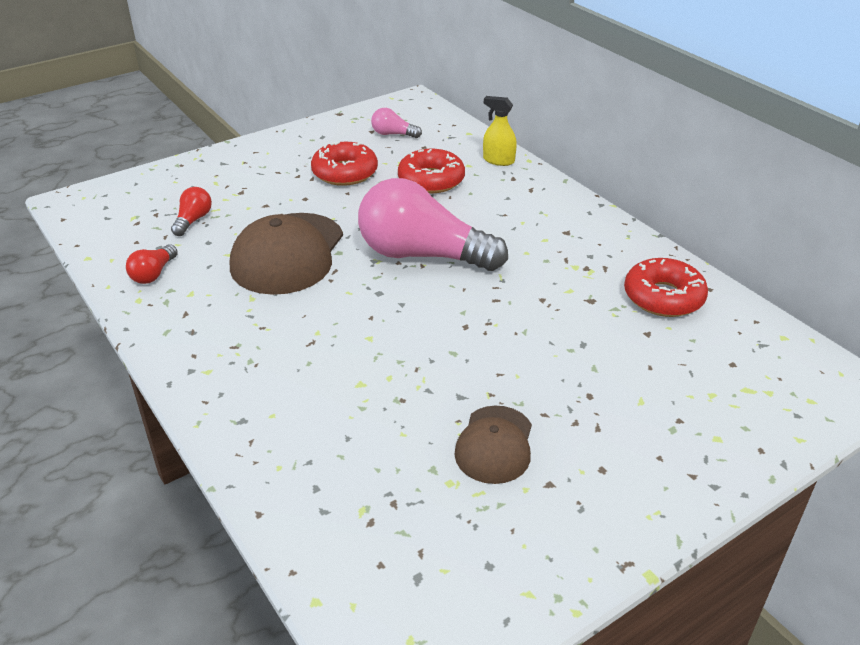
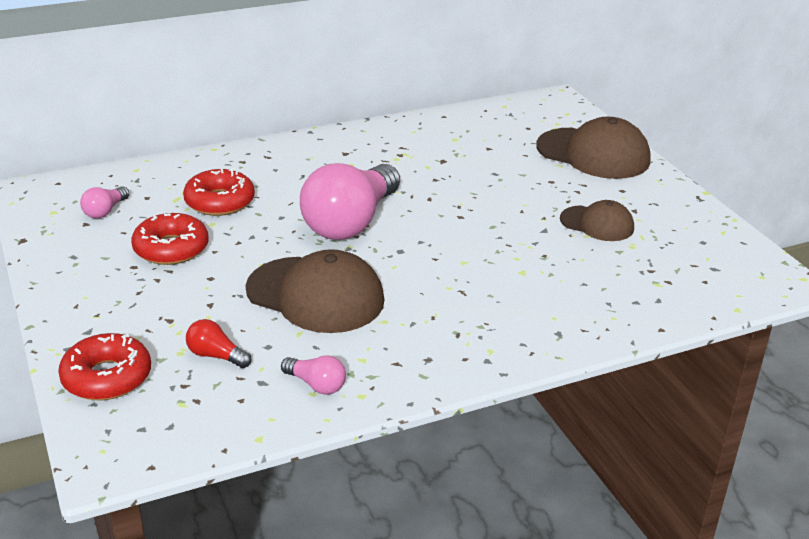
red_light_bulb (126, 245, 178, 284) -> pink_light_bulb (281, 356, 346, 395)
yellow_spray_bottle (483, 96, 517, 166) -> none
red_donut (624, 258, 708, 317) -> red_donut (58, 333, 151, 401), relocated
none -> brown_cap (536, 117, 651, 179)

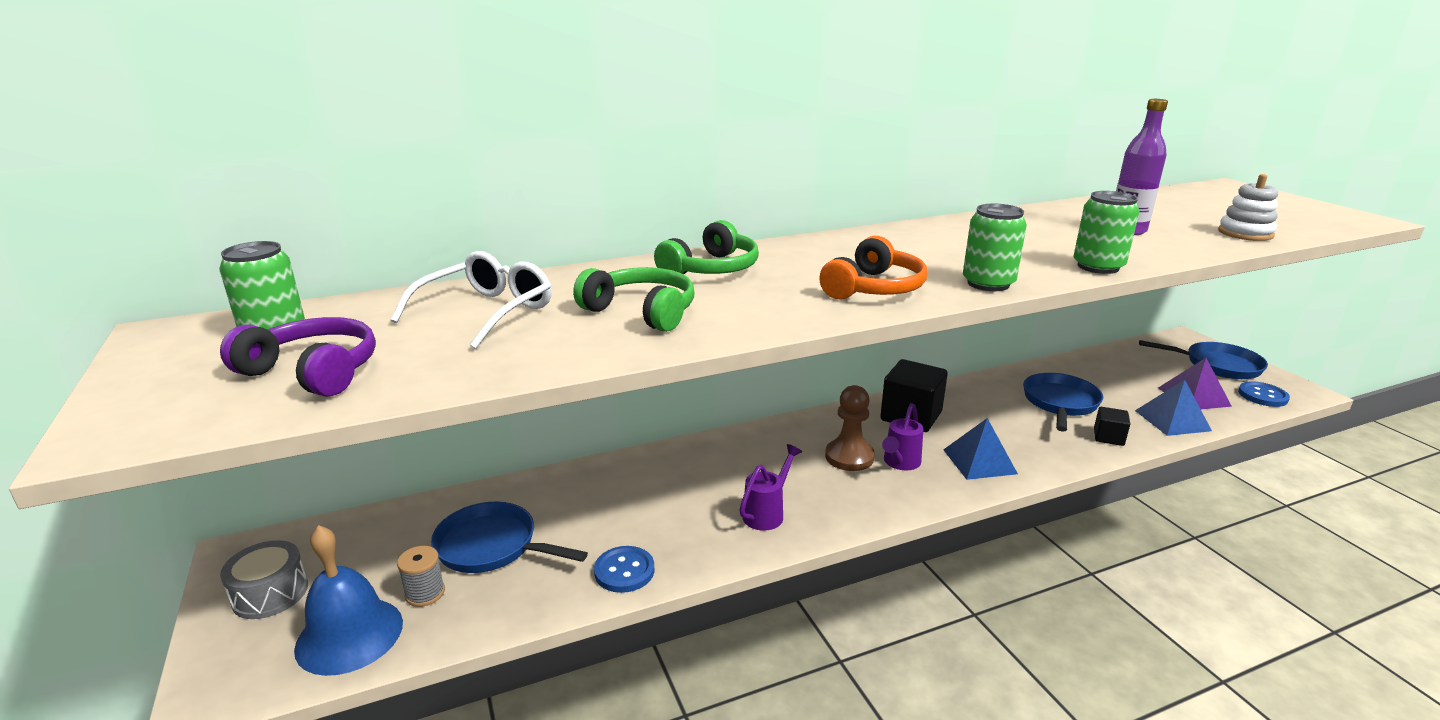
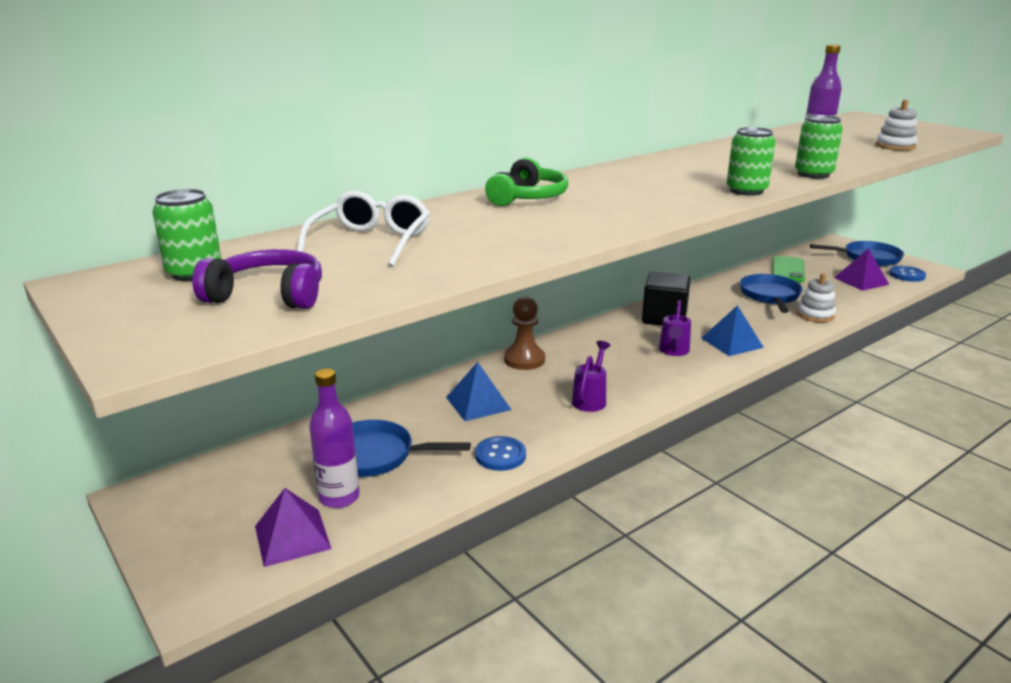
grey_drum (220, 540, 308, 619) -> none
blue_bell (294, 525, 403, 676) -> purple_pyramid (255, 488, 331, 567)
grey_spool (397, 546, 445, 607) -> purple_bottle (309, 369, 360, 508)
green_headphones (573, 267, 695, 332) -> none
orange_headphones (819, 236, 927, 300) -> none
brown_pawn (825, 385, 875, 471) -> brown_pawn (504, 296, 545, 370), relocated
black_cube (1094, 407, 1130, 446) -> white_stacking_toy (797, 273, 836, 323)
blue_pyramid (1135, 380, 1212, 436) -> blue_pyramid (446, 362, 511, 421), relocated
none -> green_phone (772, 256, 805, 282)

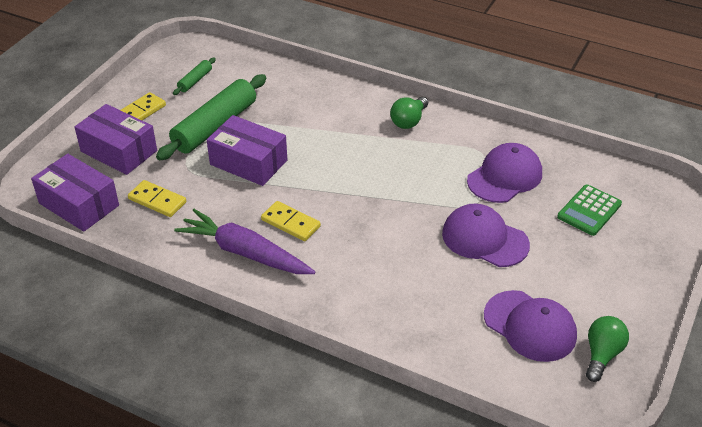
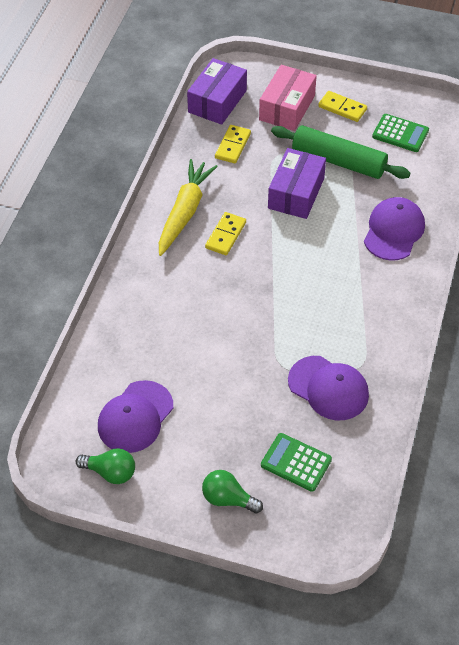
purple_box (75, 104, 157, 175) -> pink_box (259, 65, 317, 131)
green_rolling_pin (173, 58, 216, 95) -> green_calculator (372, 114, 429, 152)
purple_carrot (174, 209, 315, 274) -> yellow_carrot (159, 159, 218, 256)
green_light_bulb (390, 97, 428, 129) -> green_light_bulb (202, 470, 263, 514), relocated
purple_cap (442, 203, 530, 267) -> purple_cap (364, 197, 425, 260), relocated

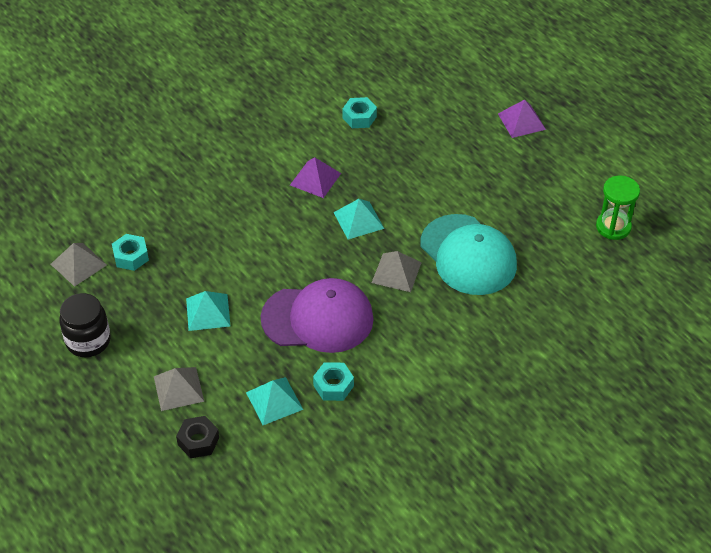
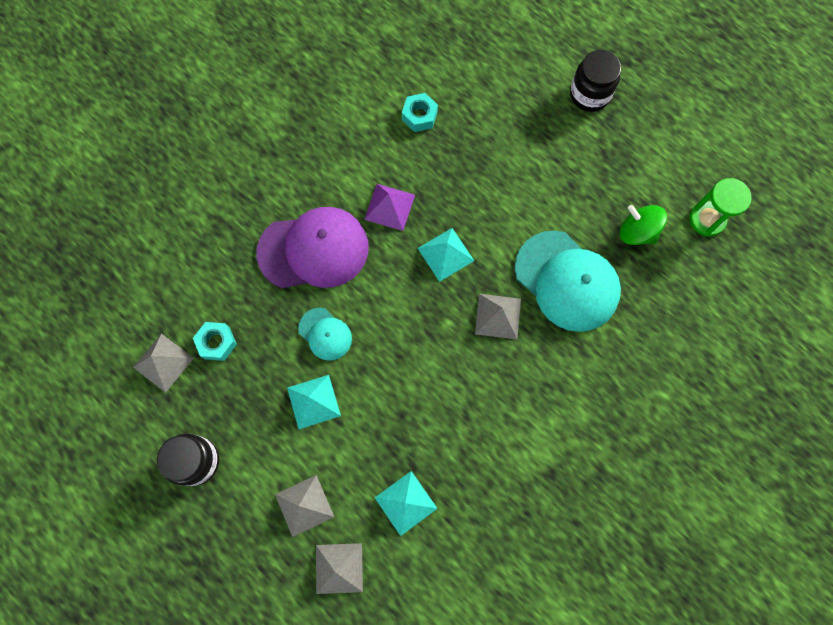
black_nut (176, 416, 219, 458) -> grey_pyramid (316, 543, 363, 594)
purple_cap (261, 278, 374, 353) -> purple_cap (256, 207, 369, 288), relocated
turquoise_nut (313, 362, 354, 401) -> none
purple_pyramid (498, 99, 546, 138) -> black_jar (570, 50, 621, 112)
none -> turquoise_cap (298, 308, 352, 361)
none -> green_spinning_top (620, 205, 667, 245)

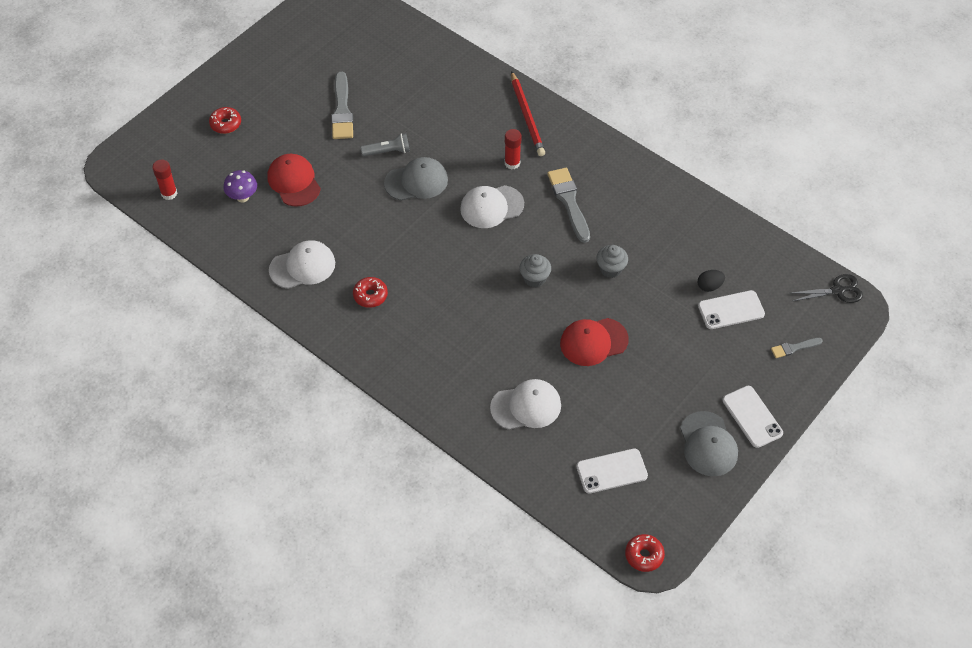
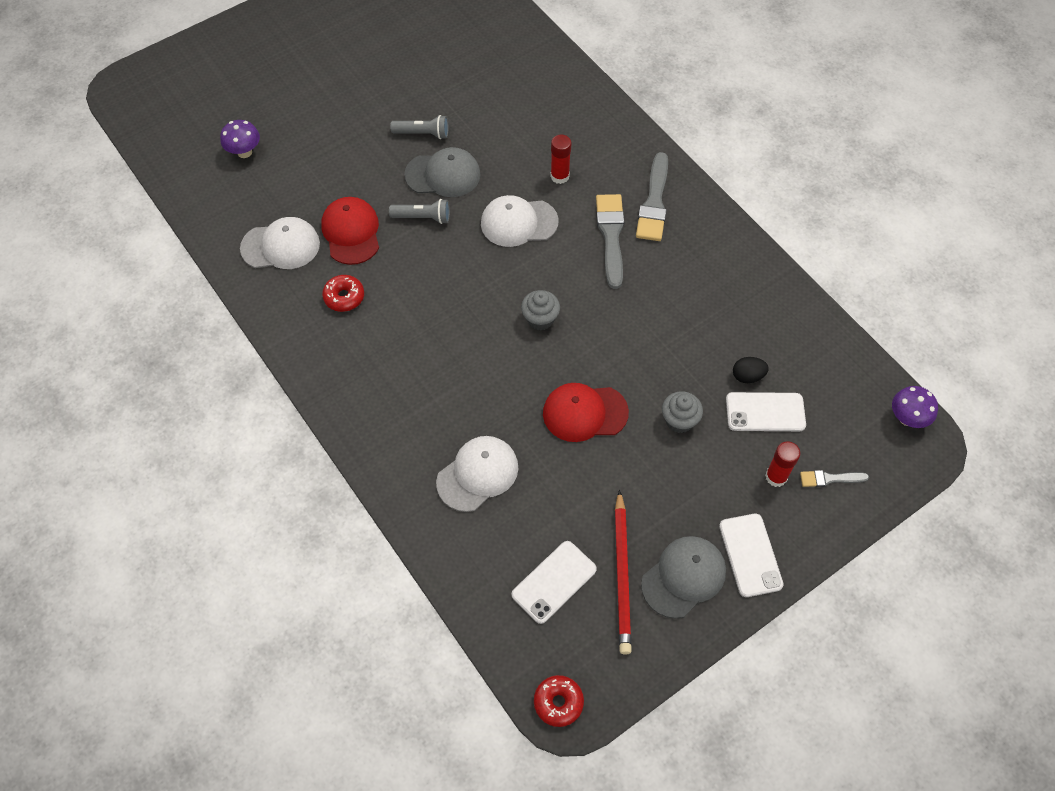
red_glue_stick (152, 160, 177, 200) -> red_glue_stick (765, 441, 800, 487), relocated
red_donut (209, 107, 241, 134) -> none
red_cap (268, 154, 321, 207) -> red_cap (321, 197, 379, 265), relocated
grey_brush (331, 72, 353, 139) -> grey_brush (636, 152, 668, 241), relocated
white_cap (490, 379, 561, 430) -> white_cap (436, 436, 518, 512), 45 degrees counterclockwise
red_pencil (511, 71, 545, 156) -> red_pencil (615, 490, 632, 655), relocated
white_phone (577, 448, 648, 494) -> white_phone (512, 541, 597, 624), 45 degrees counterclockwise
grey_cupcake (596, 245, 628, 278) -> grey_cupcake (662, 391, 703, 433), relocated
grey_cap (680, 411, 738, 476) -> grey_cap (641, 536, 726, 619), 135 degrees counterclockwise
black_scissors (792, 274, 863, 303) -> purple_mushroom (892, 386, 938, 428)
none -> grey_flashlight (389, 199, 450, 224)

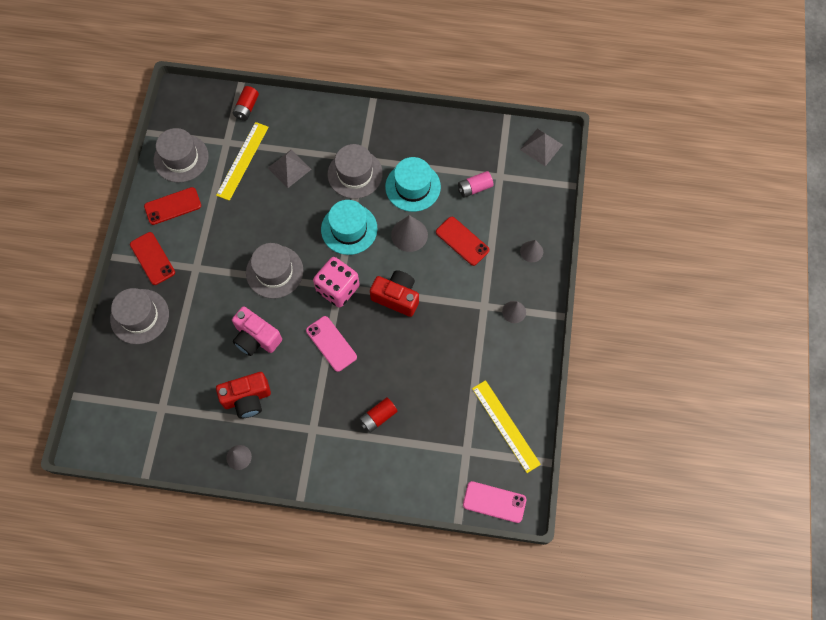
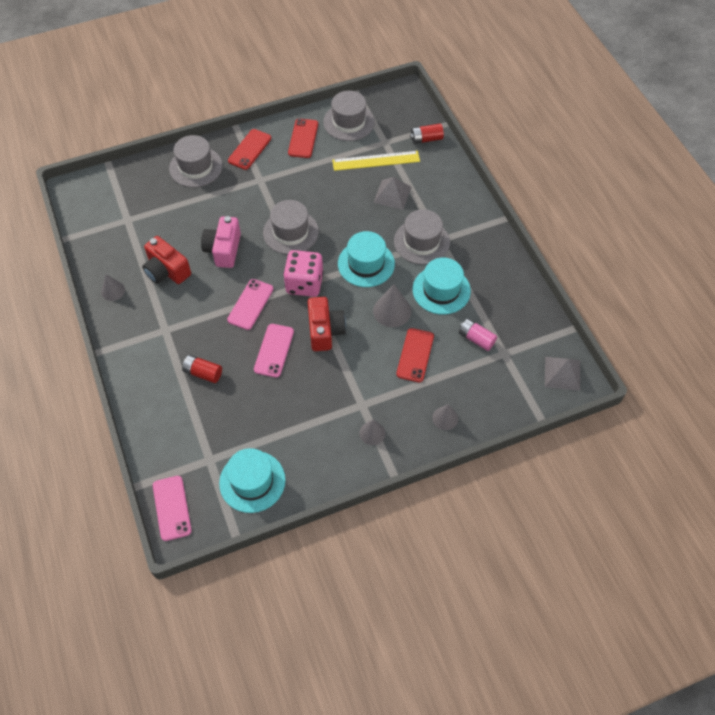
red_phone (144, 187, 201, 225) -> red_phone (288, 118, 318, 158), 60 degrees clockwise
yellow_ruler (472, 380, 541, 473) -> turquoise_hat (219, 448, 285, 513)
none -> pink_phone (254, 324, 294, 378)

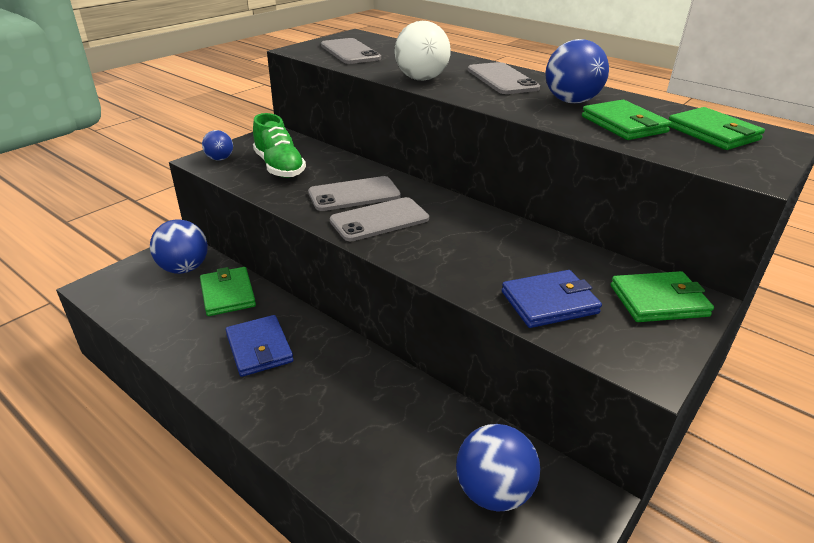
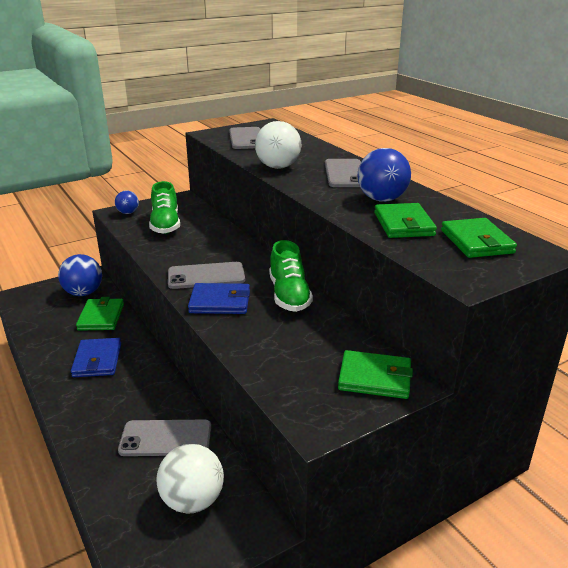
grey_phone (308, 176, 401, 211) -> grey_phone (118, 420, 211, 456), relocated
blue_ball (456, 424, 540, 512) -> white_ball (157, 444, 224, 514)
blue_wallet (502, 270, 602, 328) -> blue_wallet (188, 283, 250, 314), relocated
none -> green_shoe (269, 240, 313, 312)

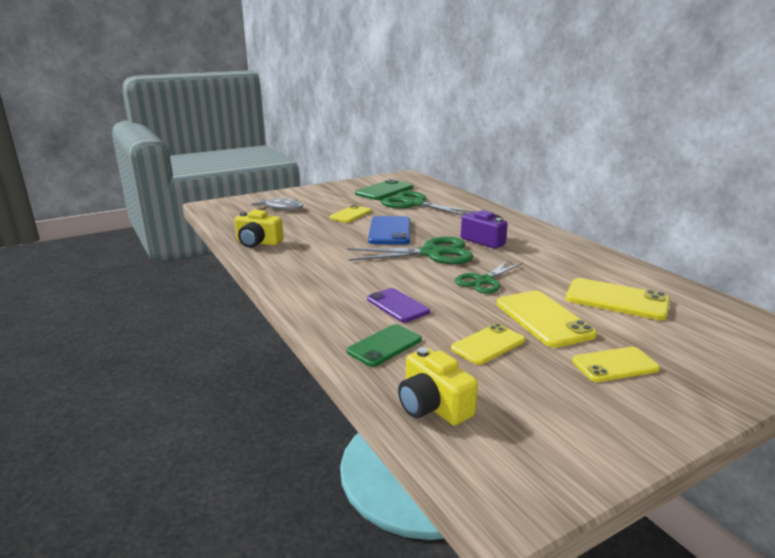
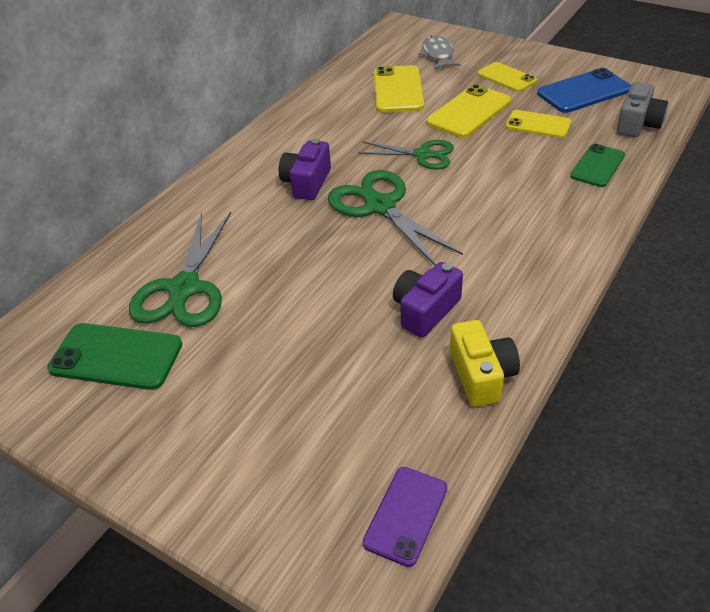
grey_fish (251, 198, 304, 210) -> grey_fish (419, 36, 460, 69), relocated
yellow_phone (329, 205, 372, 223) -> none
green_phone (347, 324, 422, 367) -> green_phone (570, 144, 625, 187), 75 degrees counterclockwise
purple_phone (367, 288, 430, 322) -> purple_phone (363, 467, 447, 567), relocated
blue_phone (368, 216, 410, 245) -> blue_phone (537, 68, 631, 113), relocated
yellow_camera (398, 347, 478, 426) -> grey_camera (617, 82, 668, 137)
none -> purple_camera (393, 262, 463, 338)

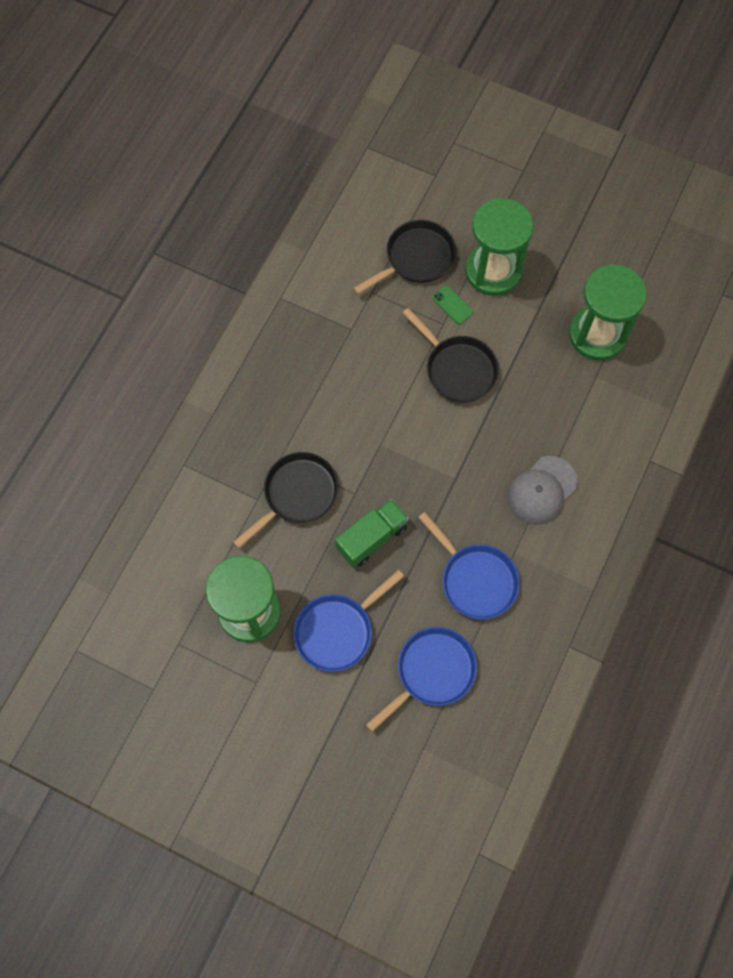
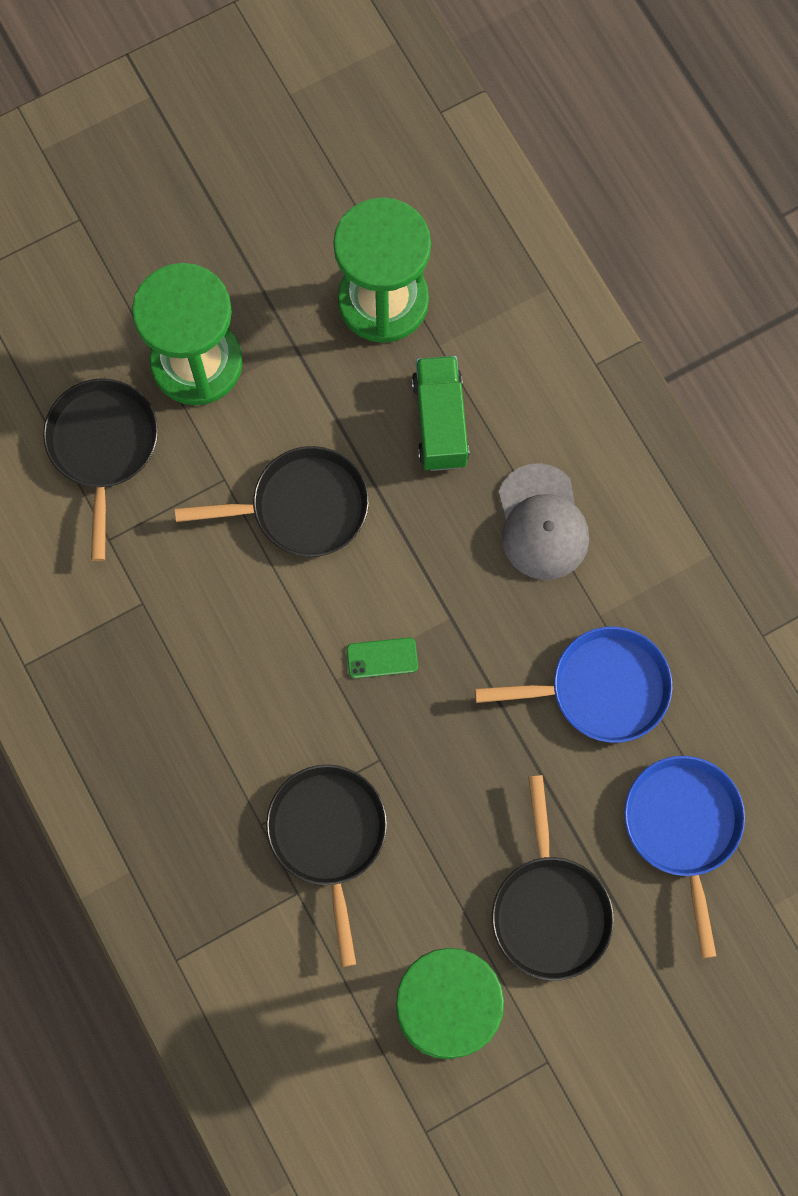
blue_pan (293, 570, 404, 672) -> black_pan (492, 775, 614, 981)
green_truck (335, 499, 409, 568) -> green_truck (412, 356, 469, 471), relocated
green_phone (432, 286, 473, 324) -> green_phone (347, 638, 418, 679), relocated

